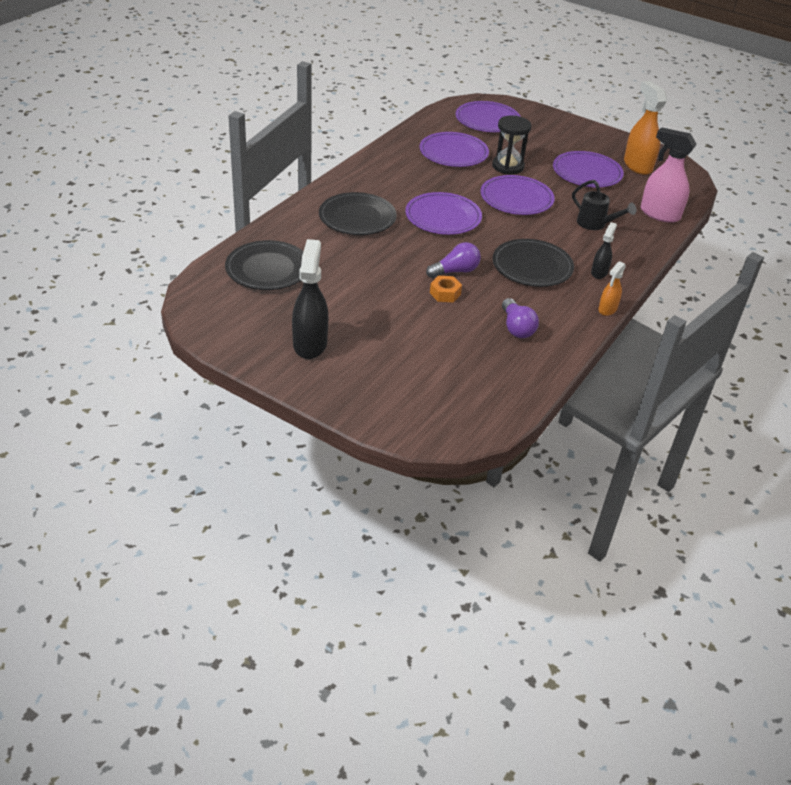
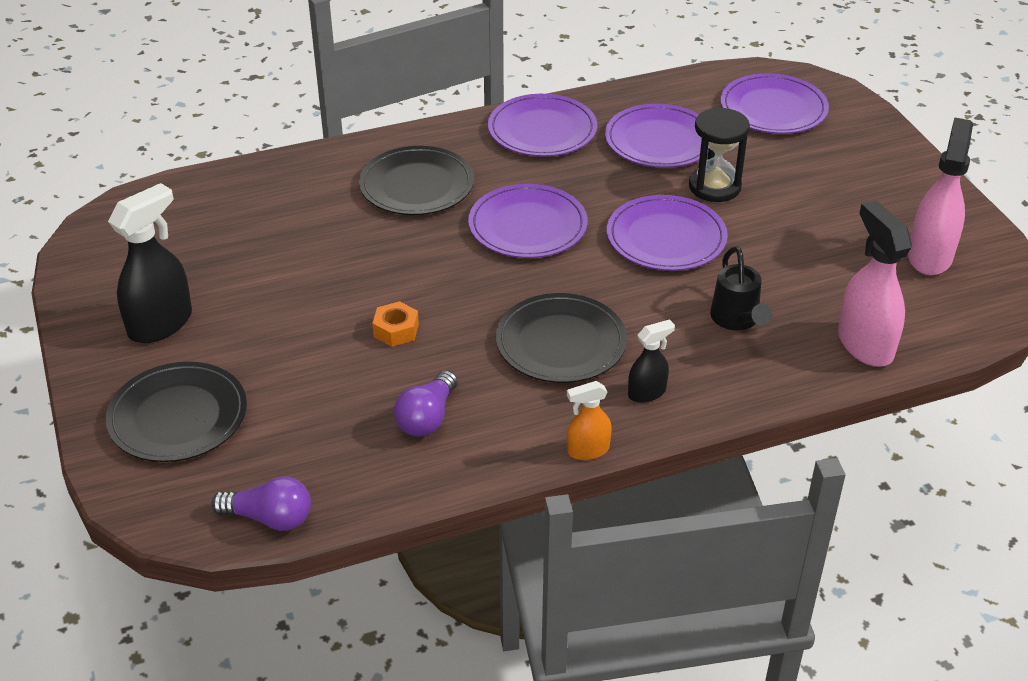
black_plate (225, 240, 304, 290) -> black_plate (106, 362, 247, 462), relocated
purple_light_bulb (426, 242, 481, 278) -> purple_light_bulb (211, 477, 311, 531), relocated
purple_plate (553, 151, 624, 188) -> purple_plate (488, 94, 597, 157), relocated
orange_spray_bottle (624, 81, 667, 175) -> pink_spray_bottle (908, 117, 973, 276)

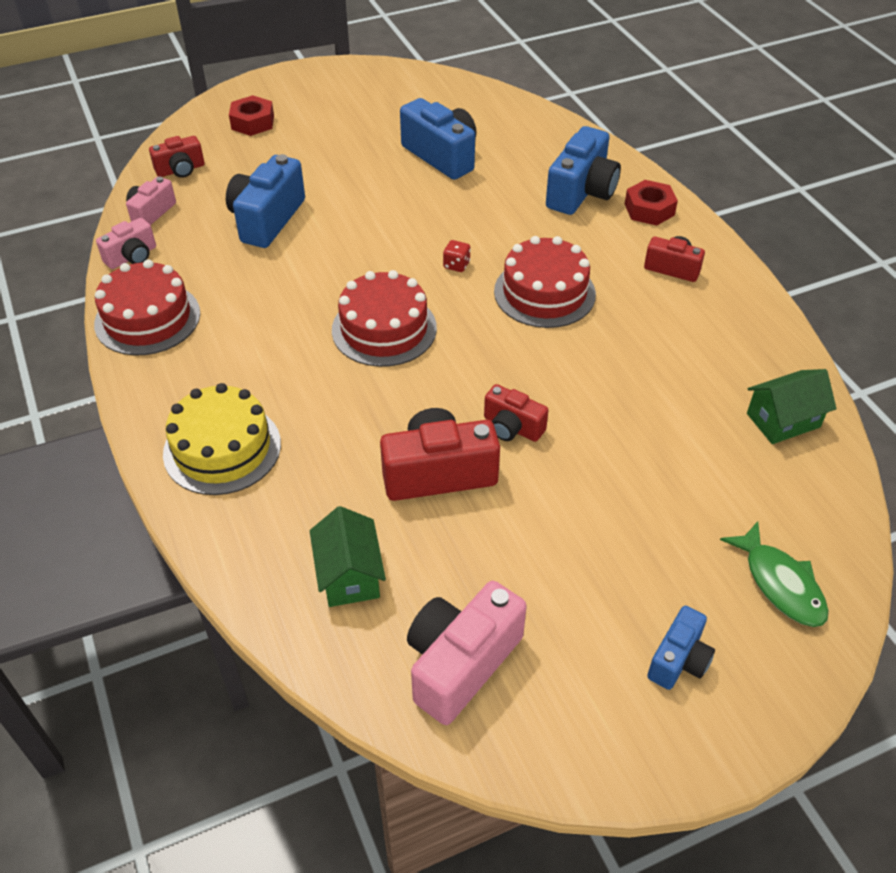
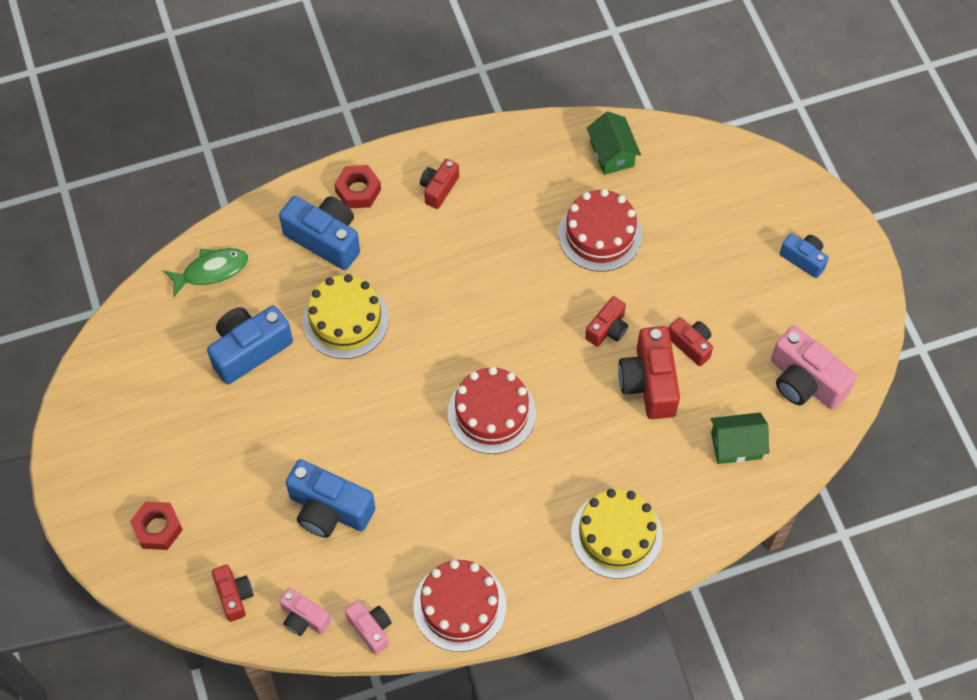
red_dice (443, 240, 471, 272) -> none
red_cake (494, 236, 596, 328) -> red_cake (558, 189, 642, 272), relocated
green_fish (720, 521, 829, 627) -> green_fish (164, 248, 248, 298), relocated
none -> yellow_cake (303, 274, 389, 359)
none -> red_camera (668, 317, 713, 366)

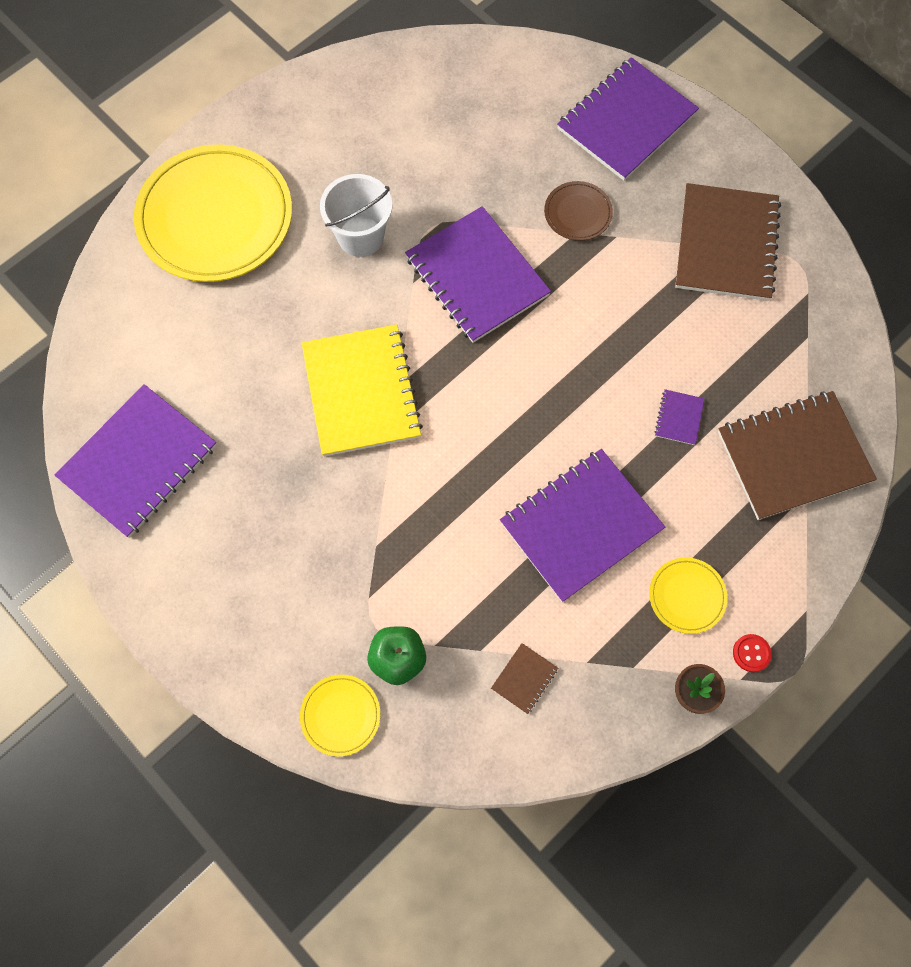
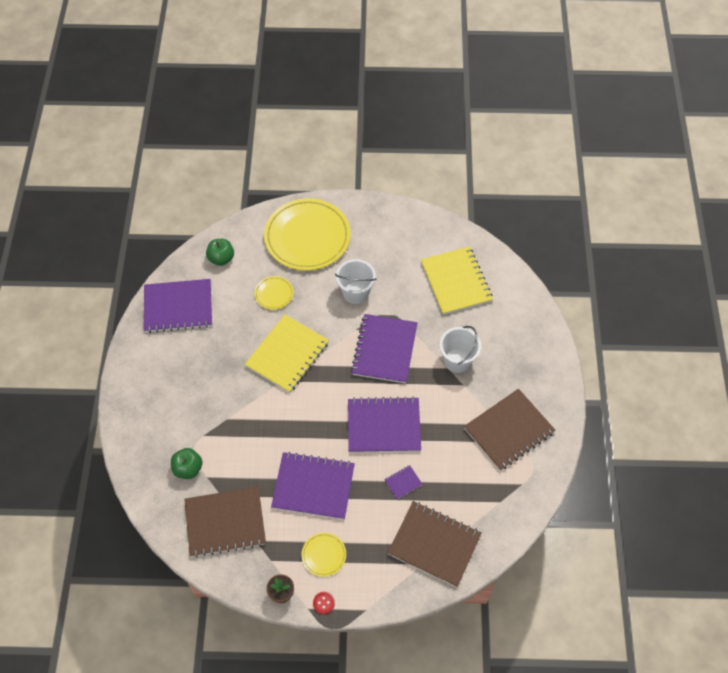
yellow_plate (300, 675, 380, 757) -> yellow_plate (254, 276, 294, 310), relocated
brown_notebook (491, 643, 558, 714) -> brown_notebook (184, 487, 266, 558), x2.44
brown_plate (544, 181, 613, 241) -> white_bucket (440, 326, 481, 373)
purple_notebook (557, 57, 699, 181) -> purple_notebook (348, 397, 421, 453), relocated
none -> green_apple (206, 239, 234, 266)
none -> yellow_notebook (421, 246, 493, 315)

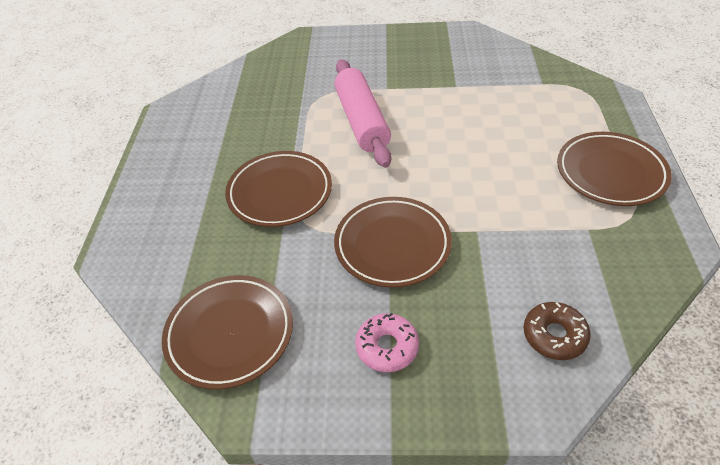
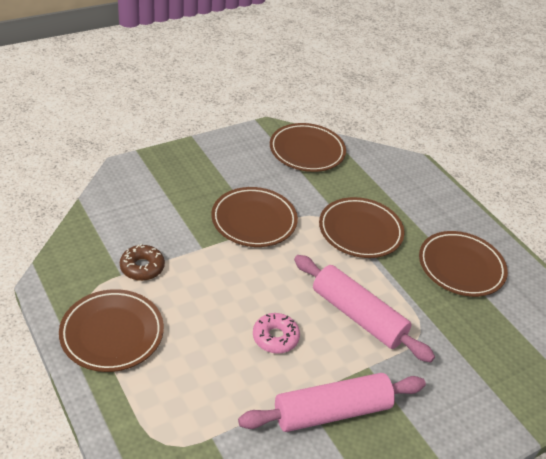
pink_donut (355, 313, 419, 372) -> pink_donut (253, 313, 300, 354), relocated
brown_donut (524, 302, 591, 360) -> brown_donut (120, 244, 165, 281), relocated
none -> pink_rolling_pin (238, 373, 426, 432)
none -> brown_plate (419, 231, 508, 297)

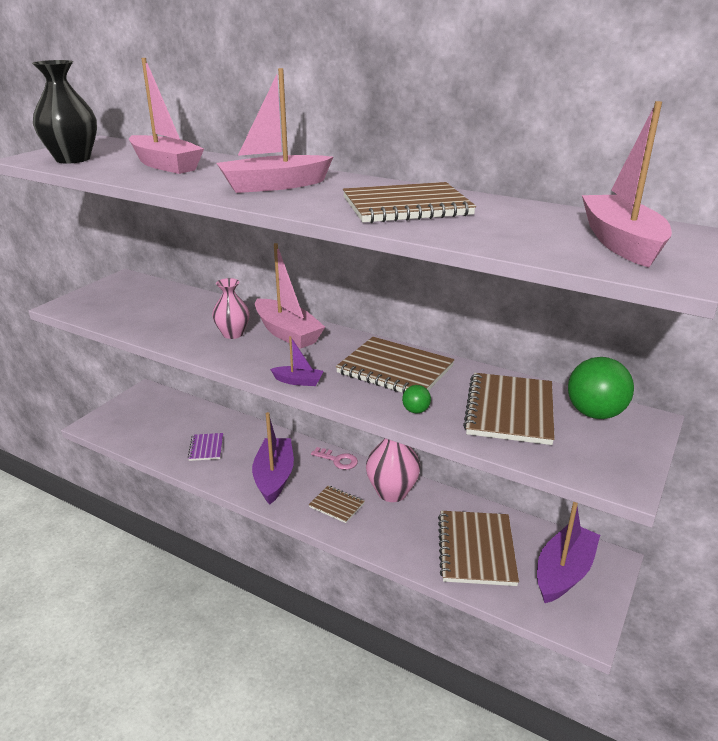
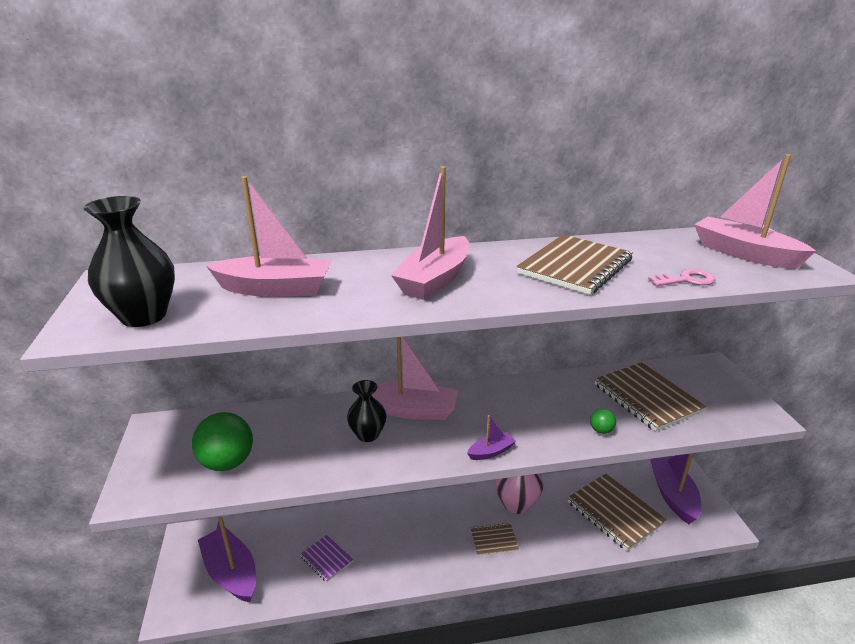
pink_vase (212, 278, 250, 339) -> black_vase (347, 380, 386, 442)
purple_boat (252, 412, 294, 504) -> purple_boat (198, 517, 256, 602), relocated
pink_key (311, 447, 358, 470) -> pink_key (648, 269, 716, 286), relocated
brown_notebook (336, 337, 455, 394) -> none
green_ball (568, 357, 634, 419) -> green_ball (192, 412, 253, 471), relocated

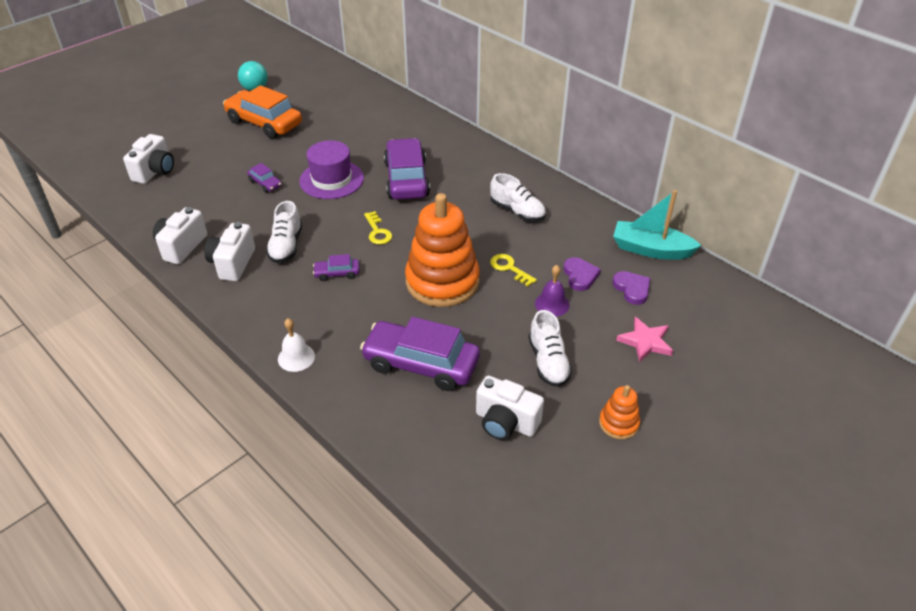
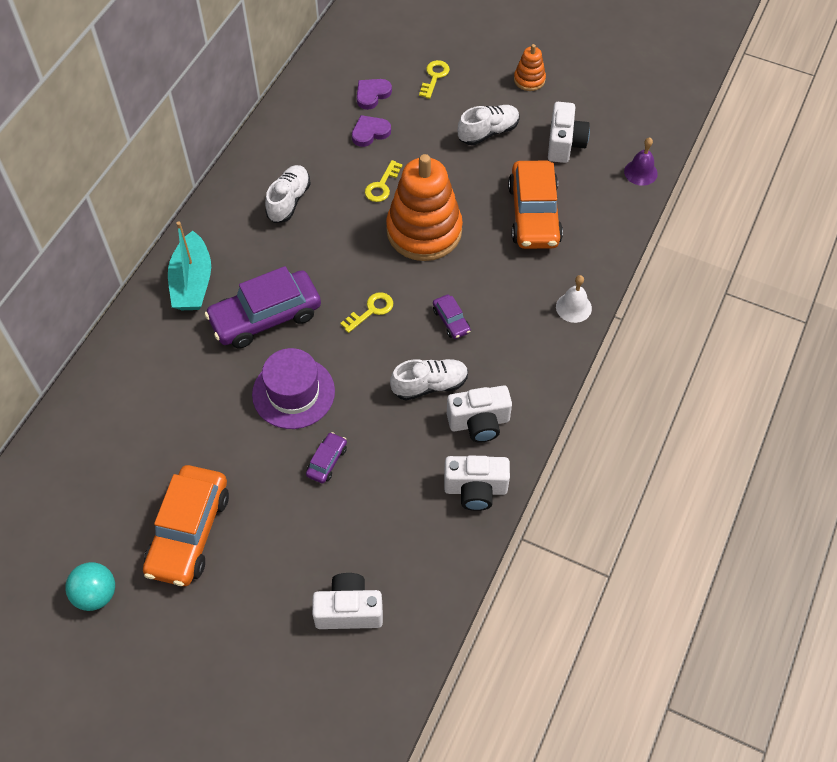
purple_car (360, 317, 480, 391) -> orange_car (508, 161, 563, 249)
purple_bell (535, 265, 570, 317) -> purple_bell (624, 138, 658, 186), relocated
turquoise_boat (613, 190, 701, 260) -> turquoise_boat (168, 222, 211, 310), relocated
pink_star (616, 317, 673, 362) -> yellow_key (419, 60, 450, 99)

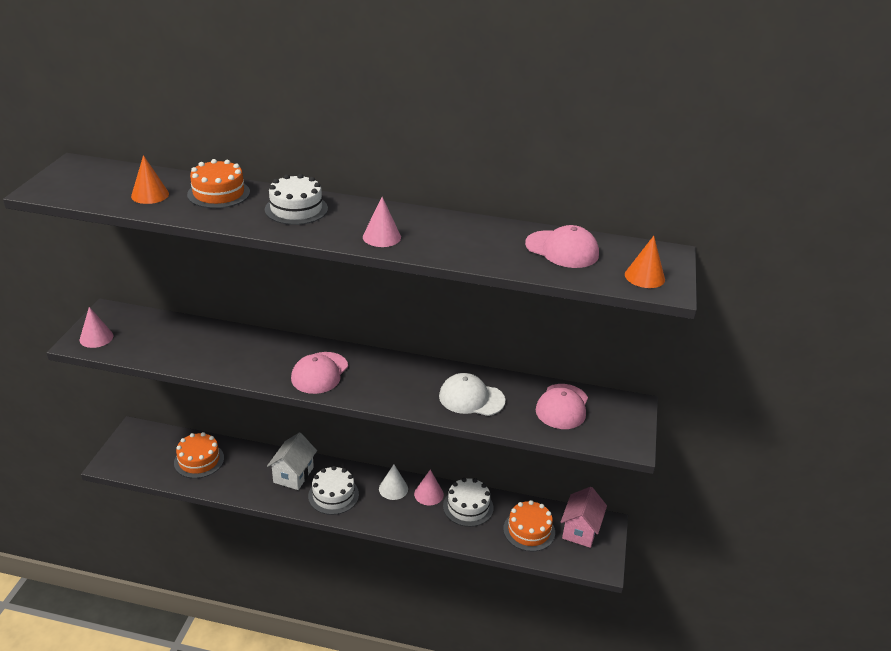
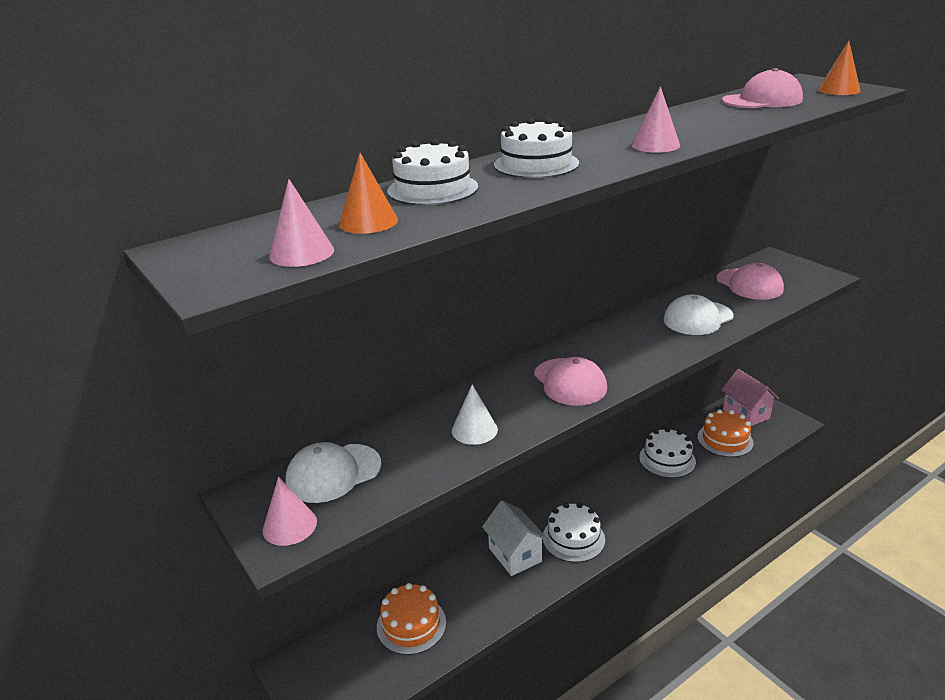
orange_cake (187, 159, 250, 208) -> white_cake (387, 139, 478, 205)
white_cone (379, 464, 408, 500) -> white_cone (452, 385, 498, 445), relocated
pink_cone (414, 470, 444, 505) -> pink_cone (269, 179, 334, 267), relocated
none -> white_cap (285, 442, 381, 503)

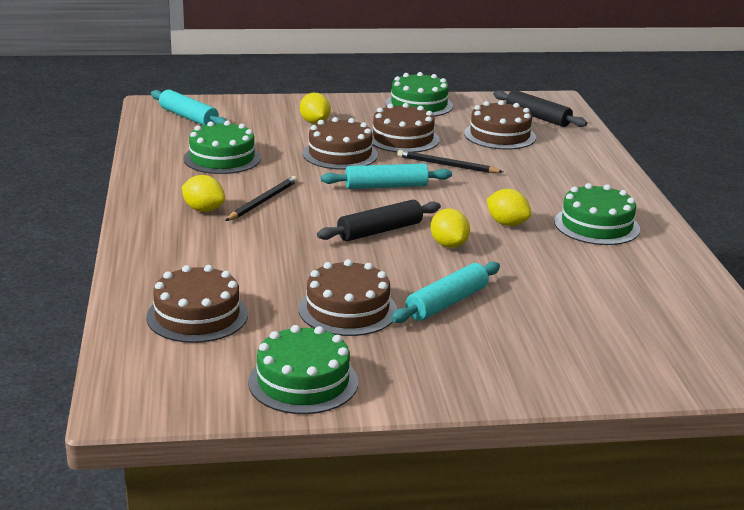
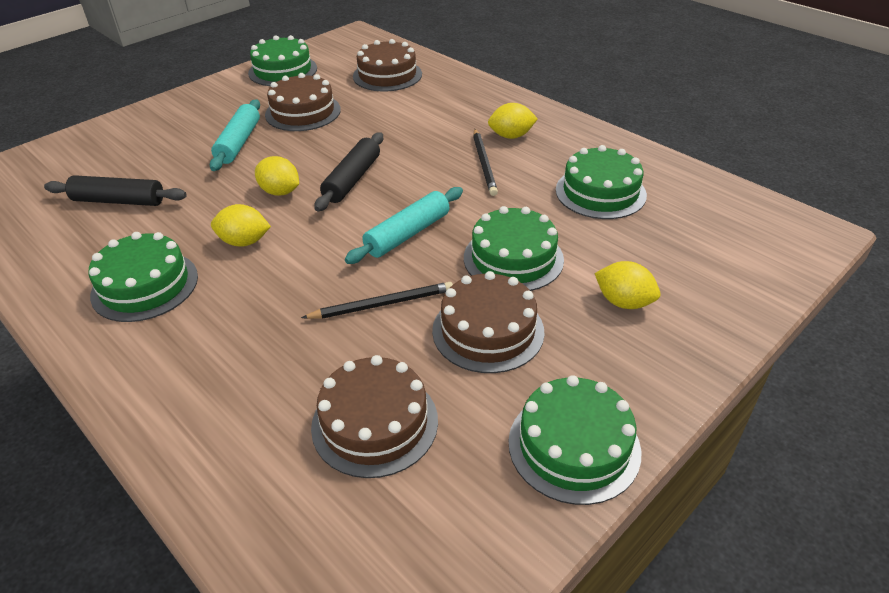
turquoise_rolling_pin (151, 89, 227, 126) -> none
brown_cake (302, 117, 378, 170) -> green_cake (464, 206, 564, 291)
black_rolling_pin (493, 90, 587, 127) -> black_rolling_pin (44, 175, 187, 206), relocated

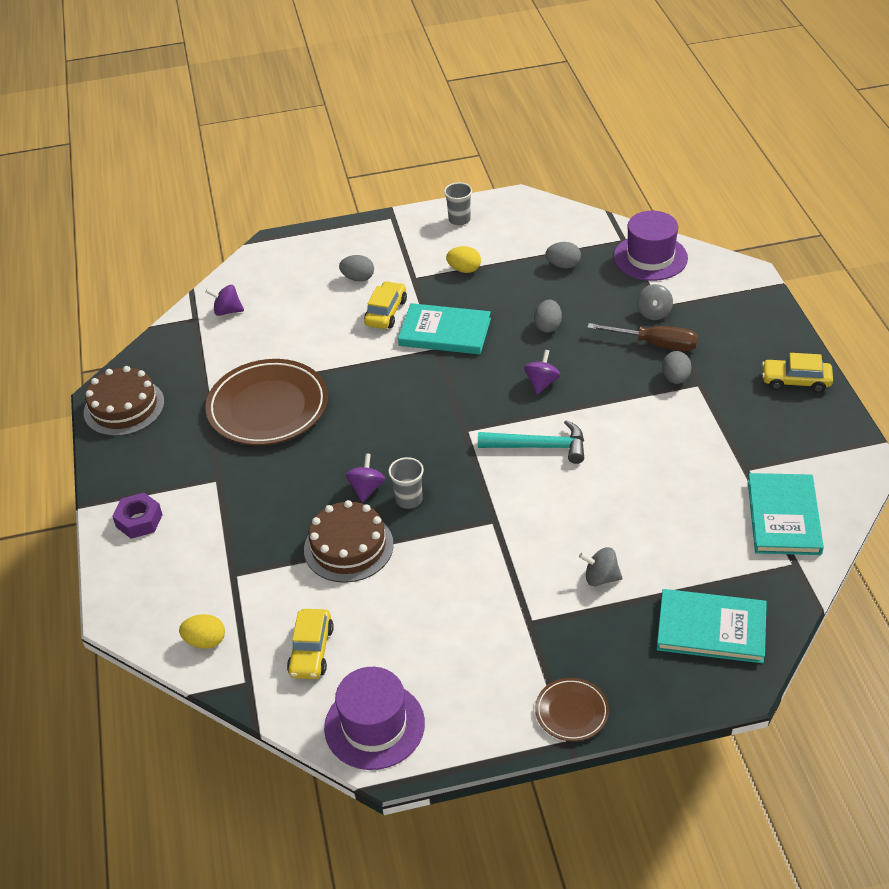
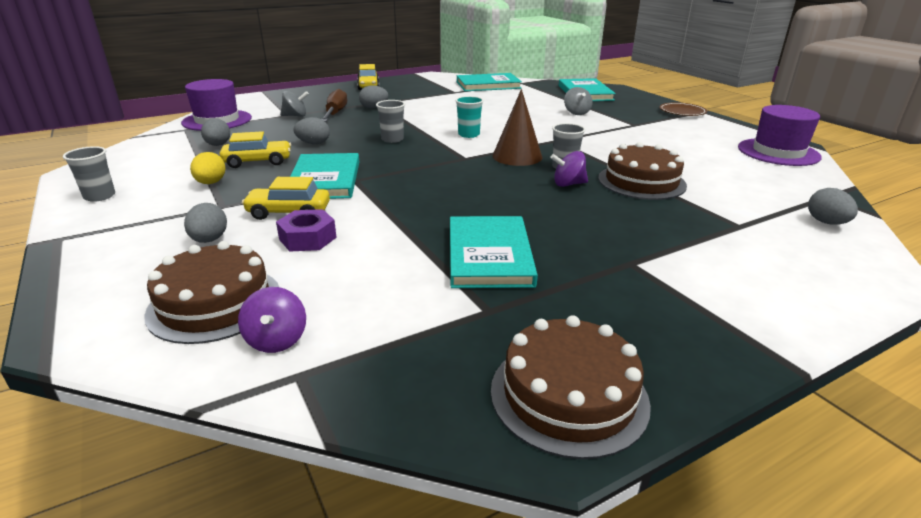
purple_nut (112, 493, 163, 539) -> purple_nut (276, 209, 337, 251), relocated
yellow_egg (179, 614, 225, 649) -> grey_egg (808, 188, 858, 225)
brown_plate (205, 359, 328, 445) -> turquoise_book (450, 216, 538, 288)
yellow_car (287, 609, 334, 679) -> yellow_car (220, 131, 291, 168), relocated
turquoise_hammer (478, 420, 584, 464) -> turquoise_cup (455, 96, 484, 138)
purple_spinning_top (524, 350, 561, 394) -> grey_cup (376, 100, 405, 143)
none -> brown_cake (144, 241, 279, 344)
none -> brown_cone (492, 89, 542, 166)

